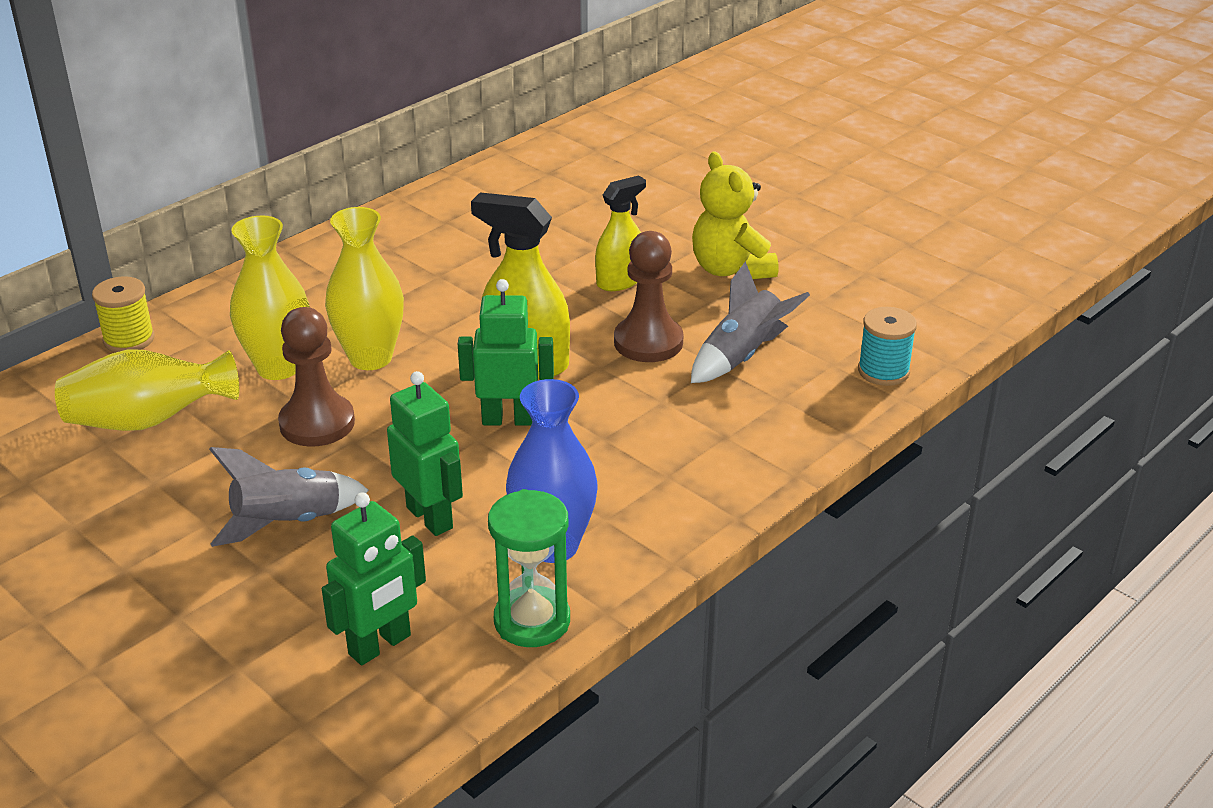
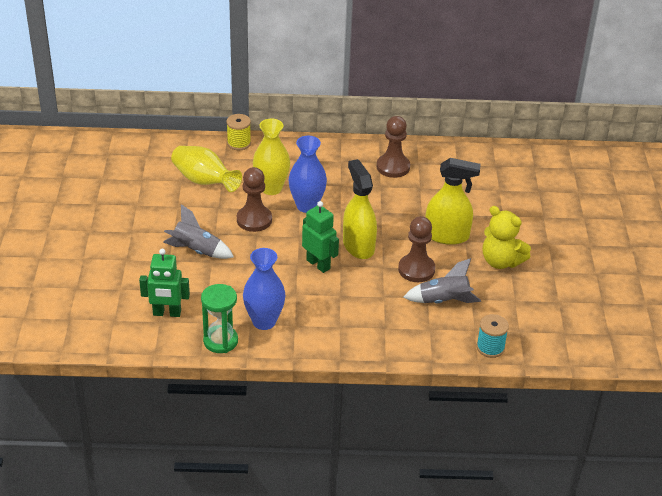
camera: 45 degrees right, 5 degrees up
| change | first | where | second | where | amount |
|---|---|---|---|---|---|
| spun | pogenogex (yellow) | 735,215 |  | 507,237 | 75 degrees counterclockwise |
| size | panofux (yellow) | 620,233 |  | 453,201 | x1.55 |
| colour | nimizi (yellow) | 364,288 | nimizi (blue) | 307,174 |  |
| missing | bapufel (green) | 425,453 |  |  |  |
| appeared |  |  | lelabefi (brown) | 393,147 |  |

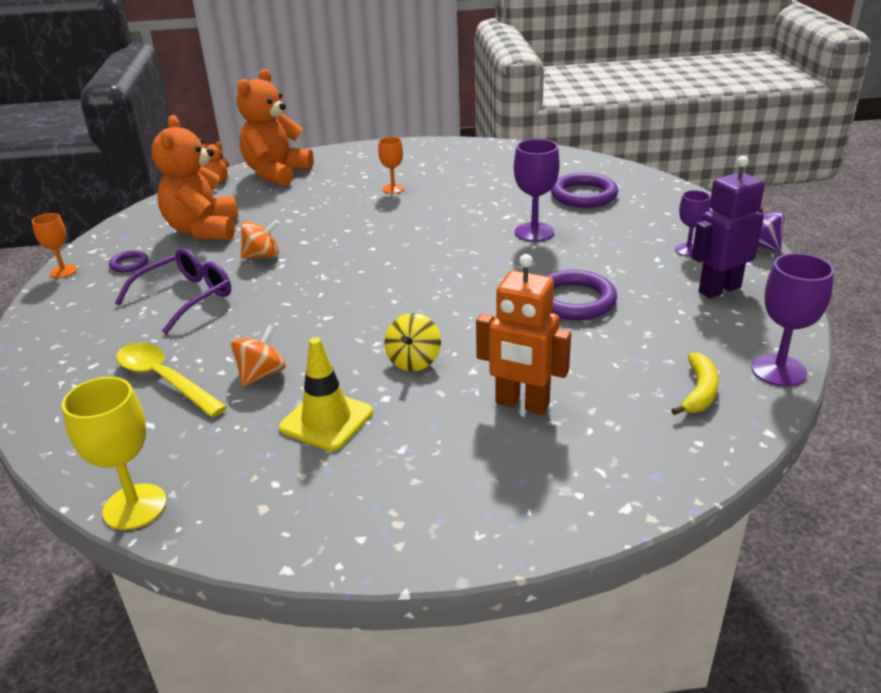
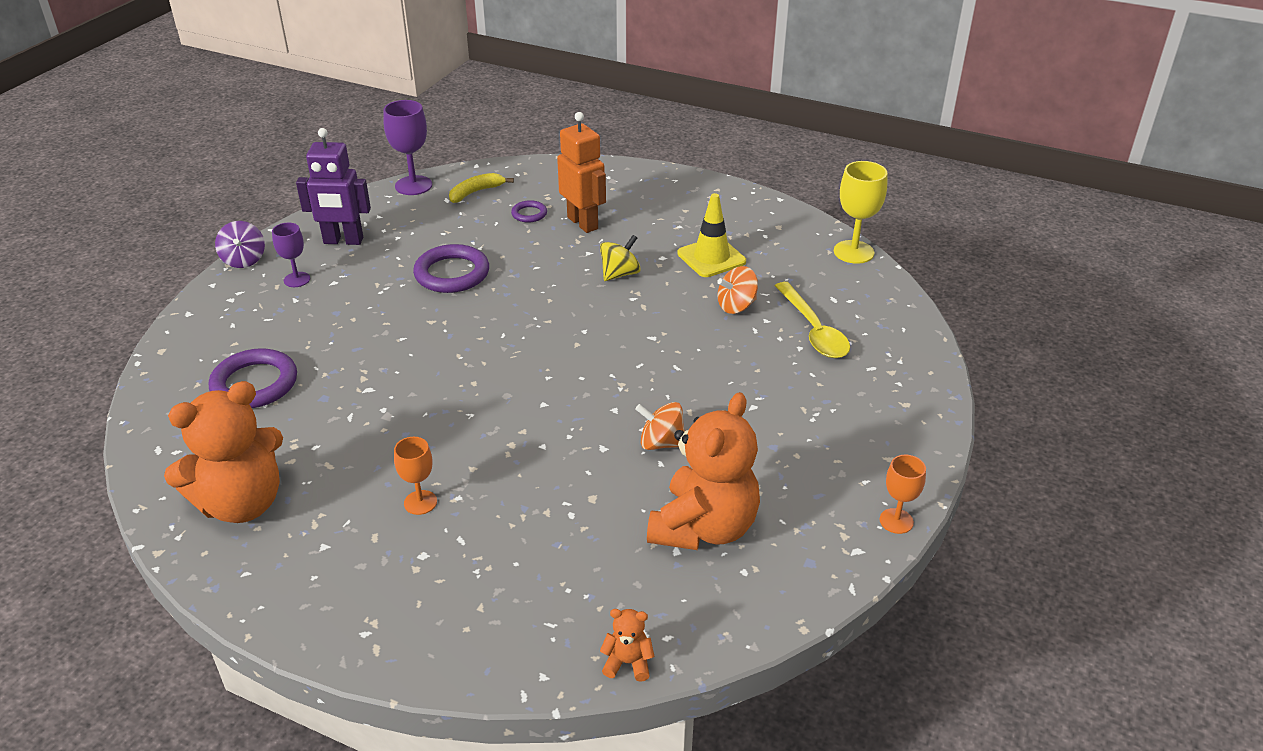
camera: 150 degrees left, 5 degrees up
| change | first | where | second | where | amount |
|---|---|---|---|---|---|
| relocated | pogenogex (orange) | 275,127 |  | 223,452 |  |
| missing | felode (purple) | 537,190 |  |  |  |
| missing | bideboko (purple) | 173,291 |  |  |  |
| relocated | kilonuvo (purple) | 128,261 |  | 529,211 |  |

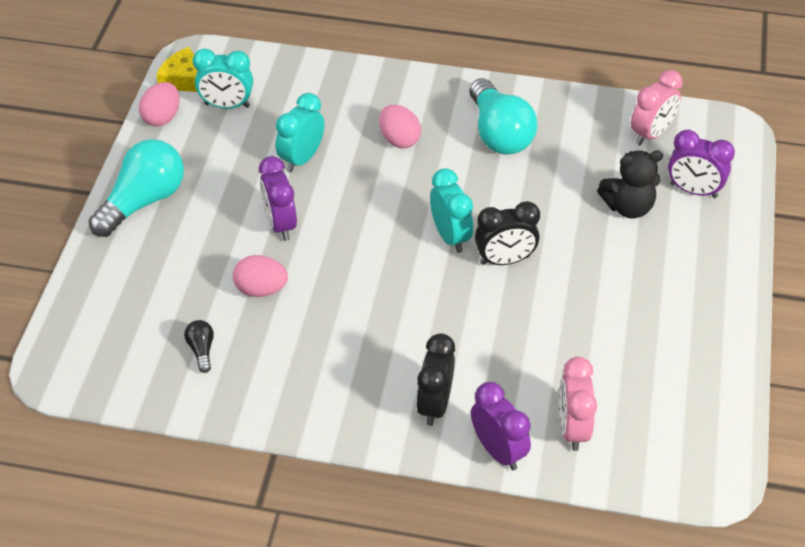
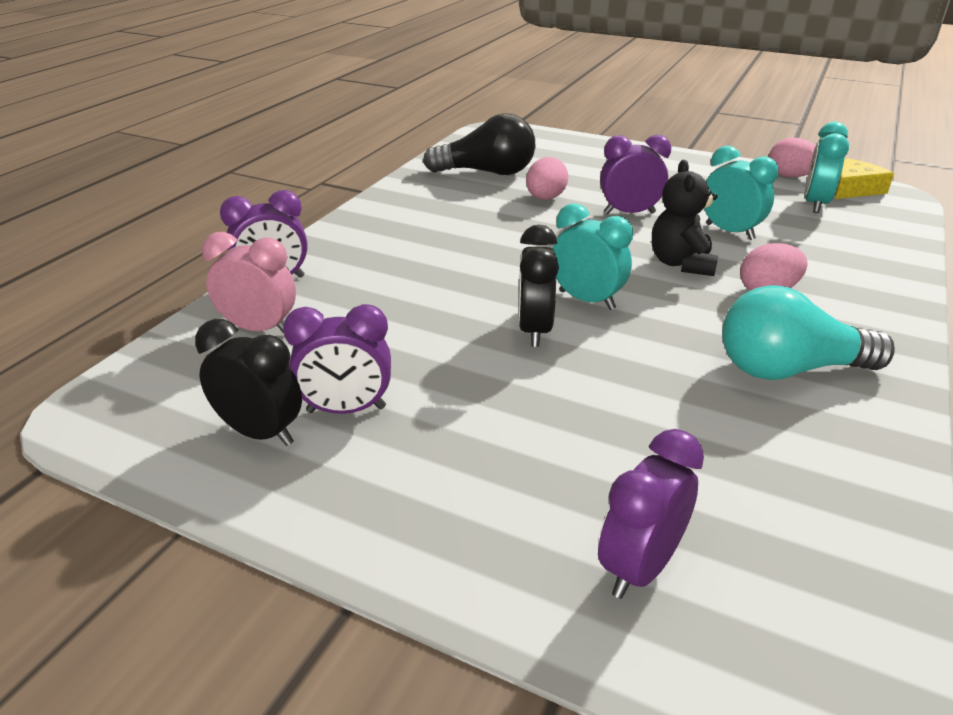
camera: 105 degrees right, 15 degrees down
| change | first | where | second | where | amount |
|---|---|---|---|---|---|
| missing | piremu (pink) | 657,107 |  |  |  |
| missing | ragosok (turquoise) | 136,188 |  |  |  |
| relocated | pogenogex (black) | 630,185 |  | 685,218 |  |
| spun | piremu (turquoise) | 451,210 |  | 592,256 | 135 degrees counterclockwise |
| size | ragosok (black) | 199,346 |  | 479,144 | x2.29 |
| relocated | piremu (black) | 435,379 |  | 248,382 |  |
| appeared |  |  | piremu (purple) | 337,359 |  |

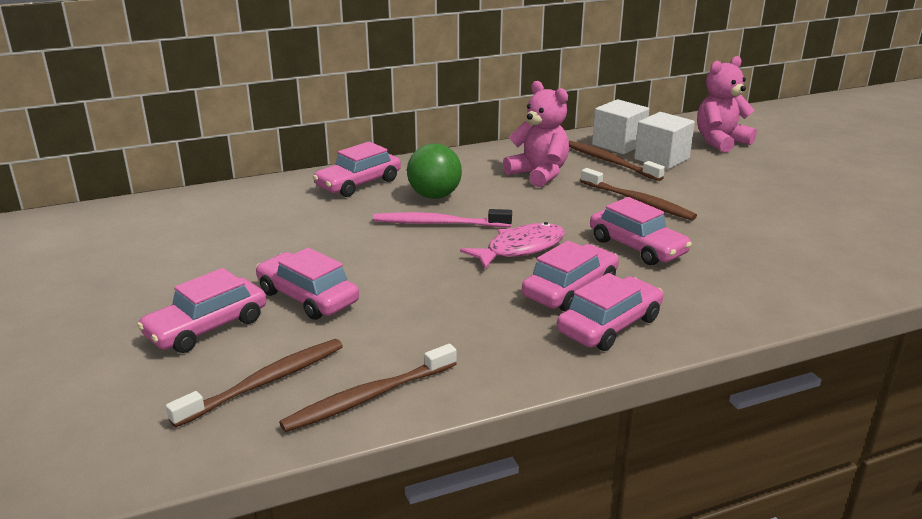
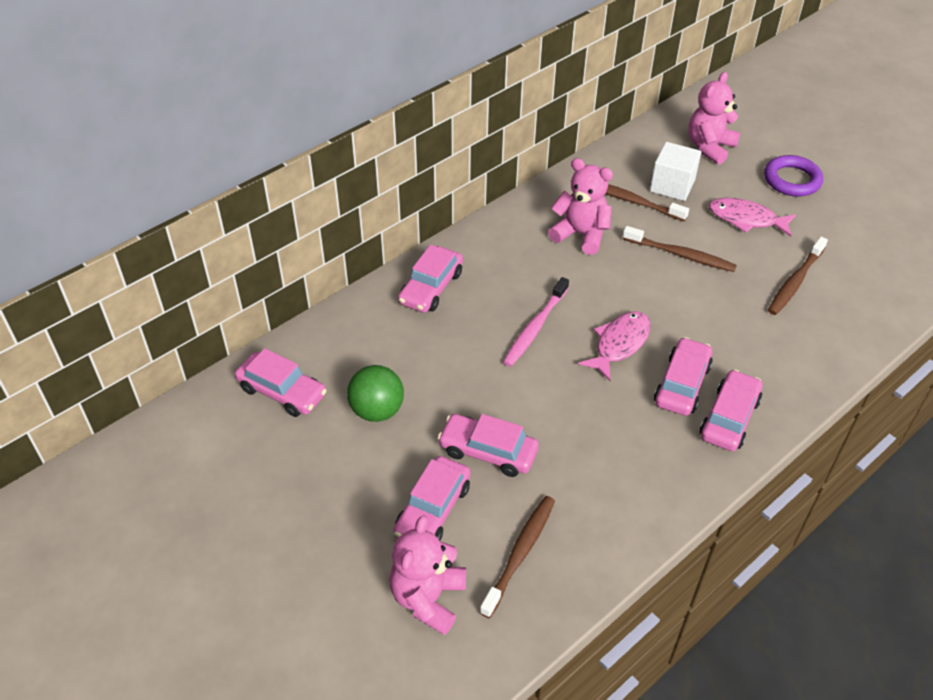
camera: 20 degrees left, 20 degrees up
| change | first | where | second | where | amount |
|---|---|---|---|---|---|
| missing | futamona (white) | 620,126 |  |  |  |
| relocated | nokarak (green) | 434,171 |  | 375,393 |  |
| relocated | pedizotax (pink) | 641,231 |  | 281,382 |  |
| spun | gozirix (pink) | 442,218 |  | 536,322 | 45 degrees counterclockwise |
| relocated | gozirix (brown) | 368,388 |  | 798,276 |  |
| appeared |  |  | kilonuvo (purple) | 793,176 |  |
| appeared |  |  | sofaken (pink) | 752,217 |  |
| appeared |  |  | pogenogex (pink) | 427,575 |  |

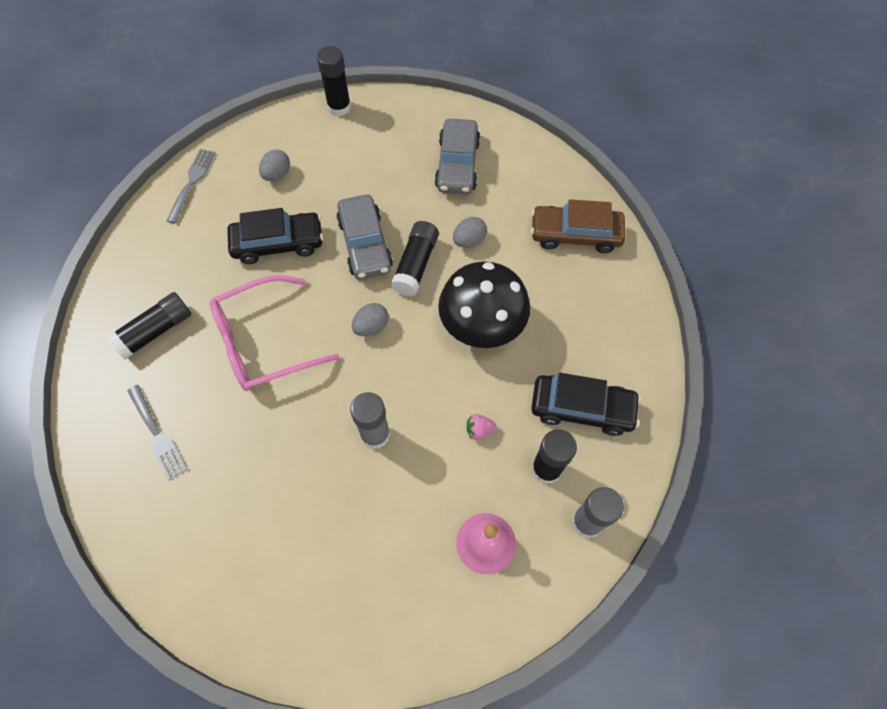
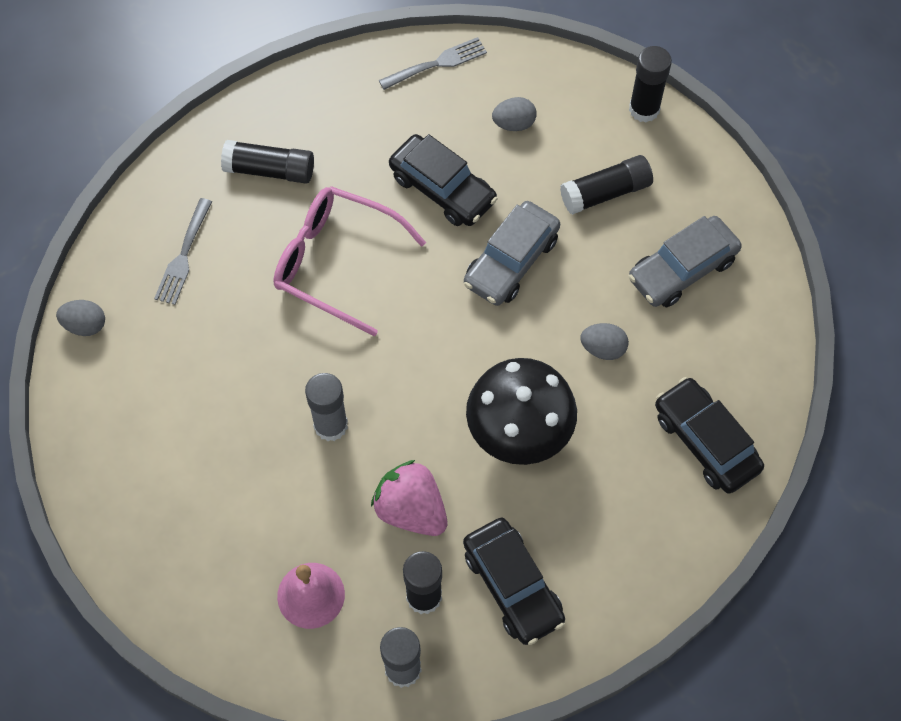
camera: 50 degrees right, 0 degrees up
| change | first | where | second | where | amount |
|---|---|---|---|---|---|
| colour | pedizotax (brown) | 578,226 | pedizotax (black) | 709,435 |  |
| relocated | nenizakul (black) | 414,258 |  | 606,185 |  |
| relocated | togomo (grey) | 370,319 |  | 80,318 |  |
| size | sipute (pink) | 481,427 |  | 409,498 | x2.26 |

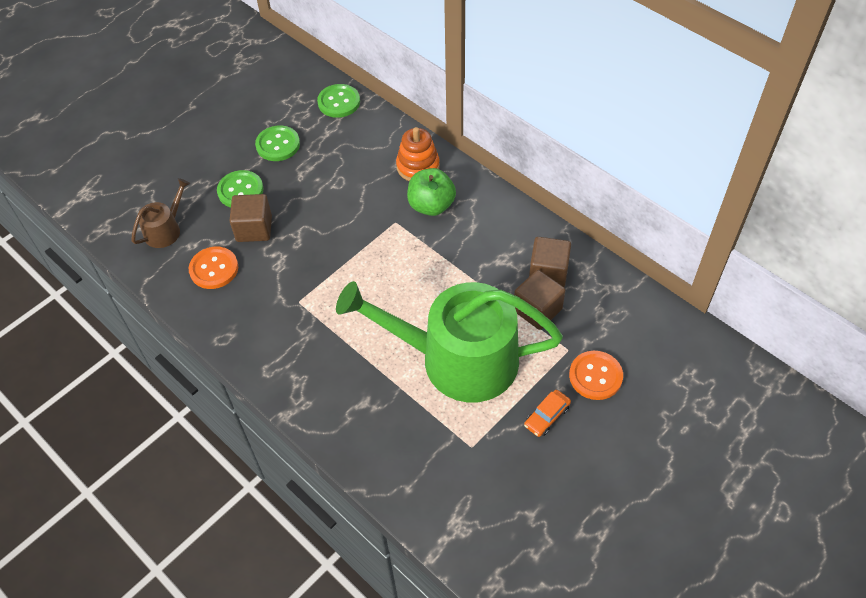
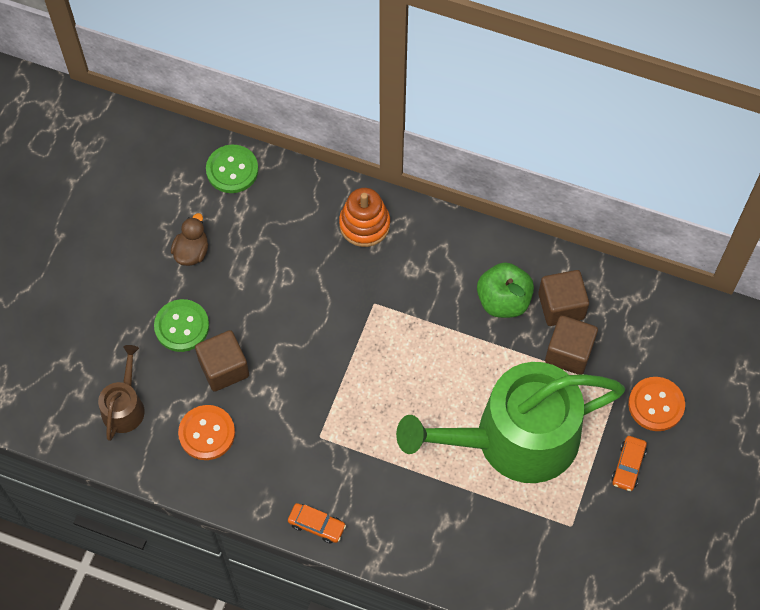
camera: 25 degrees left, 10 degrees up
| change | first | where | second | where | amount |
|---|---|---|---|---|---|
| exchanged | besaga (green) | 277,143 | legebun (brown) | 189,239 |  |
| relocated | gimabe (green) | 431,192 |  | 505,290 |  |
| appeared |  |  | pedizotax (orange) | 317,523 |  |

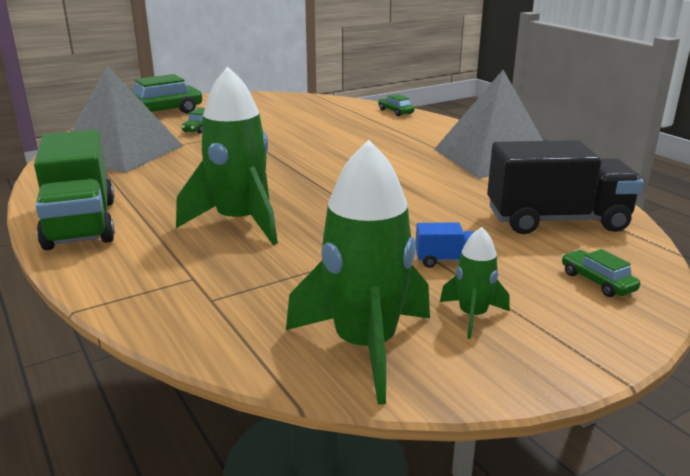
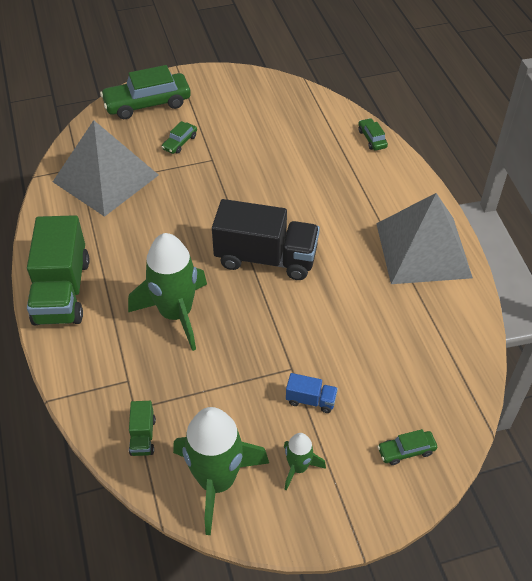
camera: 15 degrees right, 25 degrees up
| change | first | where | second | where | amount |
|---|---|---|---|---|---|
| relocated | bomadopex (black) | 565,187 |  | 266,239 |  |
| spun | pedizotax (green) | 601,273 |  | 407,447 | 90 degrees counterclockwise |
| appeared |  |  | bomadopex (green) | 142,428 |  |

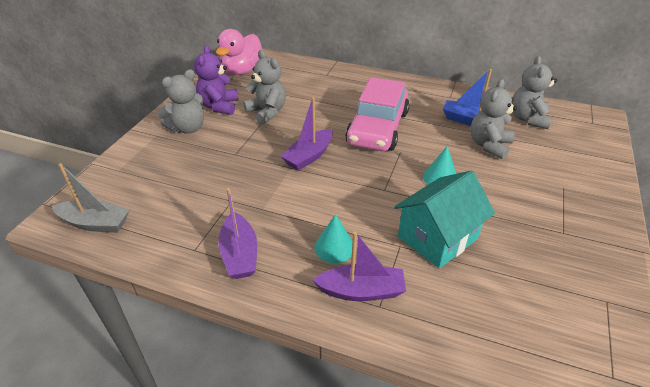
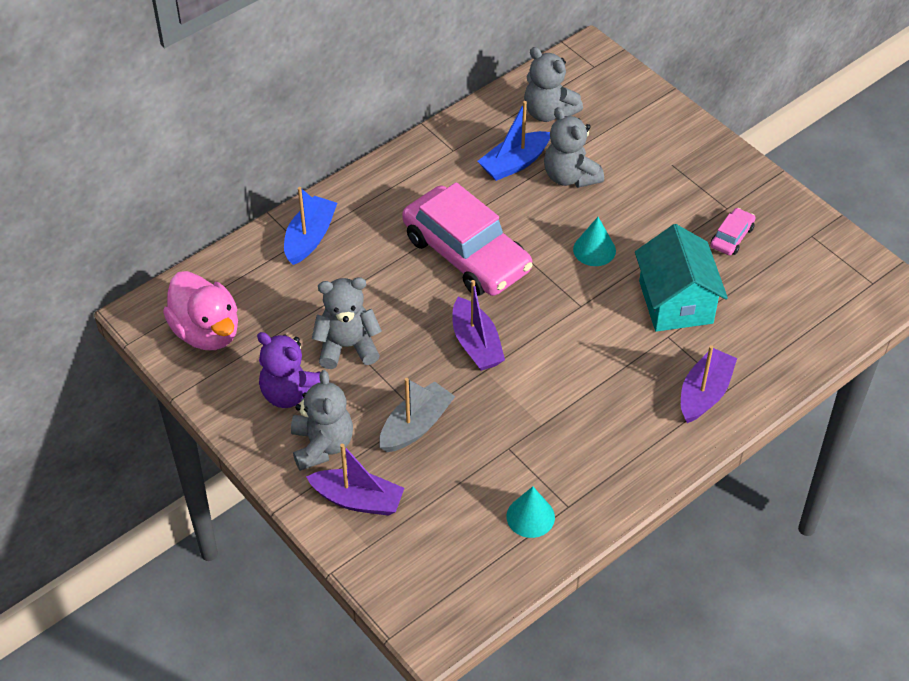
camera: 60 degrees left, 10 degrees up
| change | first | where | second | where | amount |
|---|---|---|---|---|---|
| relocated | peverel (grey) | 91,198 |  | 417,415 |  |
| relocated | peverel (purple) | 237,233 |  | 355,480 |  |
| relocated | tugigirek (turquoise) | 333,238 |  | 531,512 |  |
| appeared |  |  | peverel (blue) | 310,226 |  |
| appeared |  |  | pedizotax (pink) | 733,231 |  |

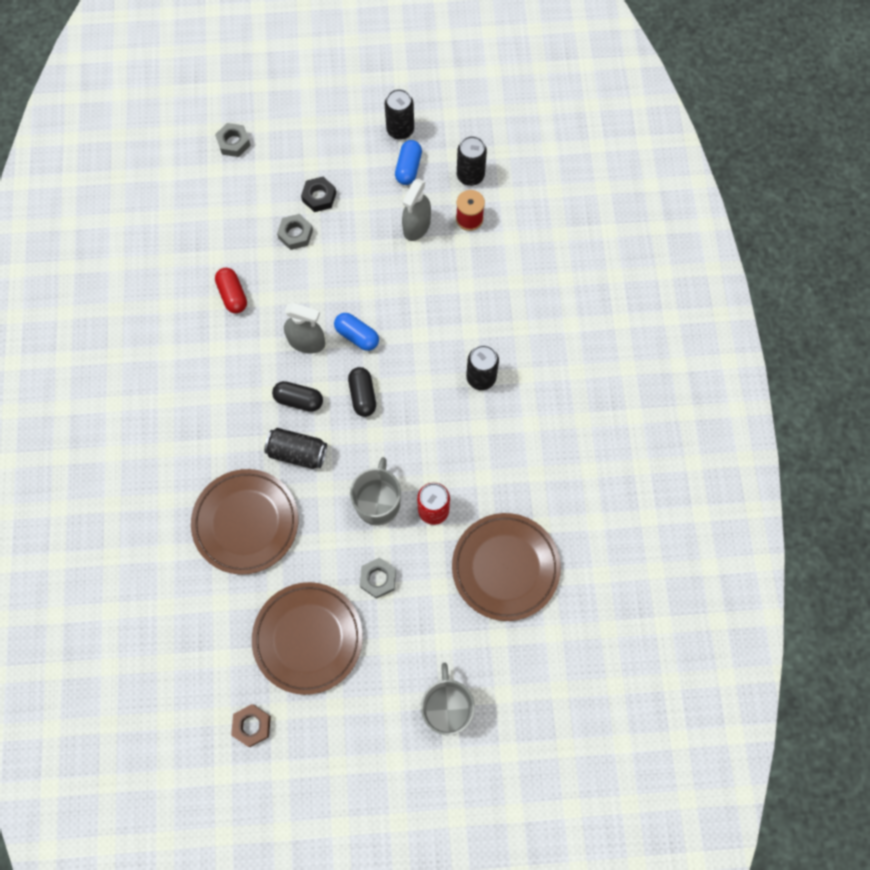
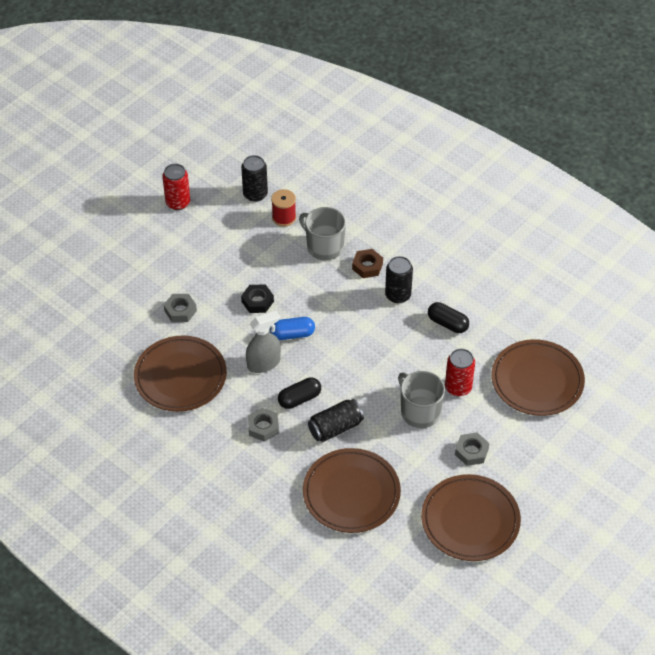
camera: 45 degrees left, 20 degrees down
| change | first | where | second | where | amount |
|---|---|---|---|---|---|
| colour | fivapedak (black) | 399,114 | fivapedak (red) | 176,187 |  |
| relocated | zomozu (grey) | 233,140 |  | 263,424 |  |
| missing | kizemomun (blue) | 408,162 |  |  |  |
| relocated | zomozu (black) | 318,194 |  | 257,299 |  |
| missing | panofux (grey) | 416,210 |  |  |  |
| exchanged | kizemomun (red) | 231,291 | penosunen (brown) | 180,373 |  |
| relocated | kizemomun (black) | 362,392 |  | 448,317 |  |
| relocated | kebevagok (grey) | 448,699 |  | 322,233 |  |
| relocated | zomozu (brown) | 251,725 |  | 367,263 |  |

